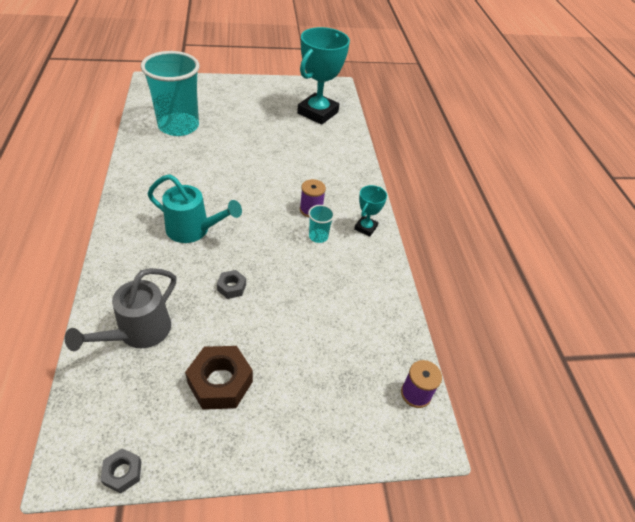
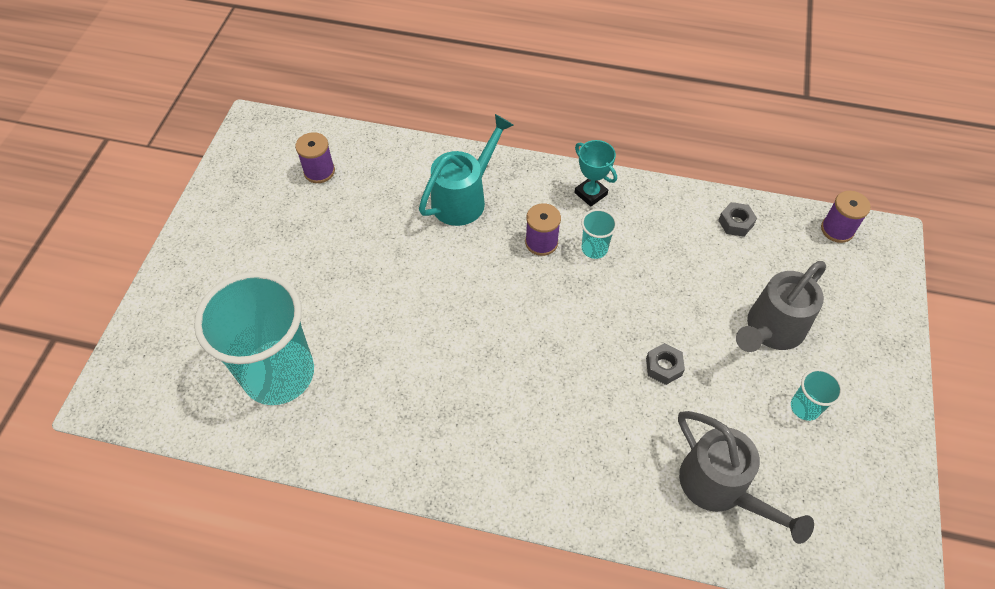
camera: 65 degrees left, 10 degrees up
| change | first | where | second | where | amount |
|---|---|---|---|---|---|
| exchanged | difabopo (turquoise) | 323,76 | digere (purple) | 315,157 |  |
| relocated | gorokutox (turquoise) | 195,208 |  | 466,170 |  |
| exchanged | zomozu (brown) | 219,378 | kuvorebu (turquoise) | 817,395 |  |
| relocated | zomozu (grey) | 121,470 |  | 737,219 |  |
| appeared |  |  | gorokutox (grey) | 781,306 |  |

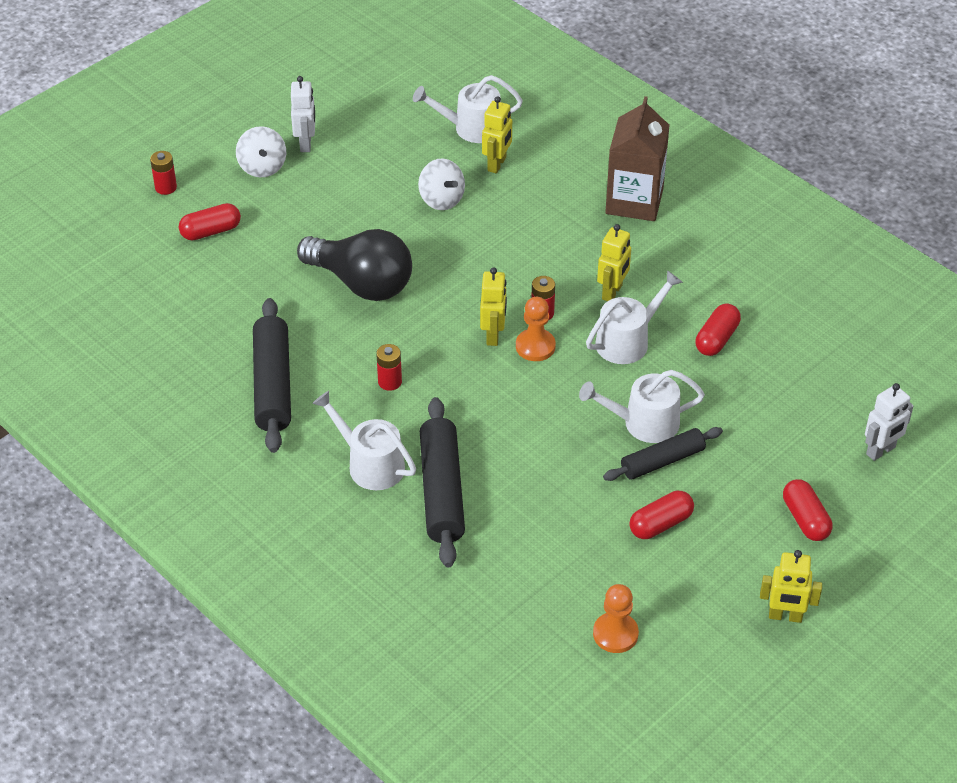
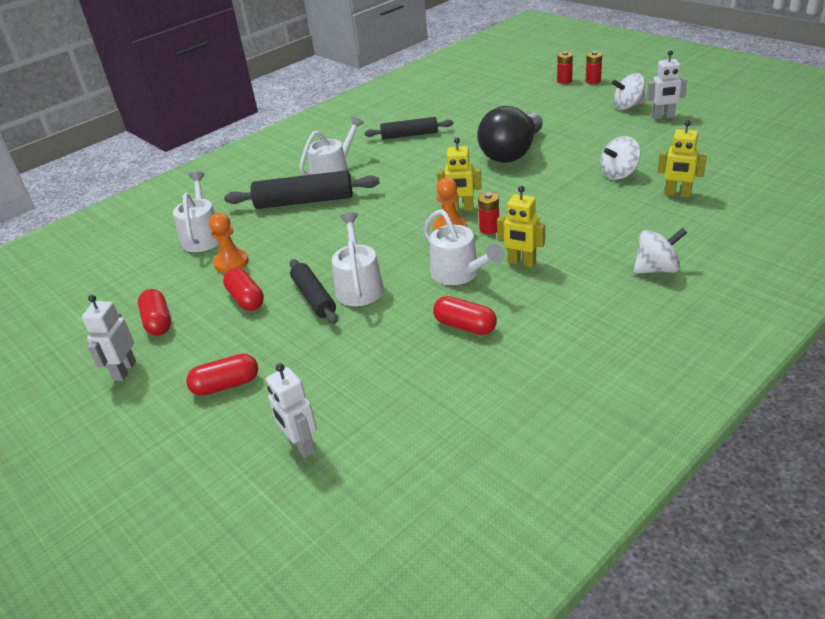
camera: 95 degrees right, 10 degrees down
| change | first | where | second | where | amount |
|---|---|---|---|---|---|
| relocated | gorokutox (white) | 468,109 |  | 196,211 |  |
| exchanged | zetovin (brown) | 637,158 | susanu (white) | 660,251 |  |
| relocated | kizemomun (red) | 210,221 |  | 154,312 |  |
| size | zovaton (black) | 272,375 |  | 408,128 | x0.65 |
| relocated | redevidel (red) | 389,367 |  | 565,67 |  |
| colour | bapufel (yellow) | 791,586 | bapufel (white) | 109,338 |  |
| relocated | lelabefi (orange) | 616,618 |  | 229,243 |  |

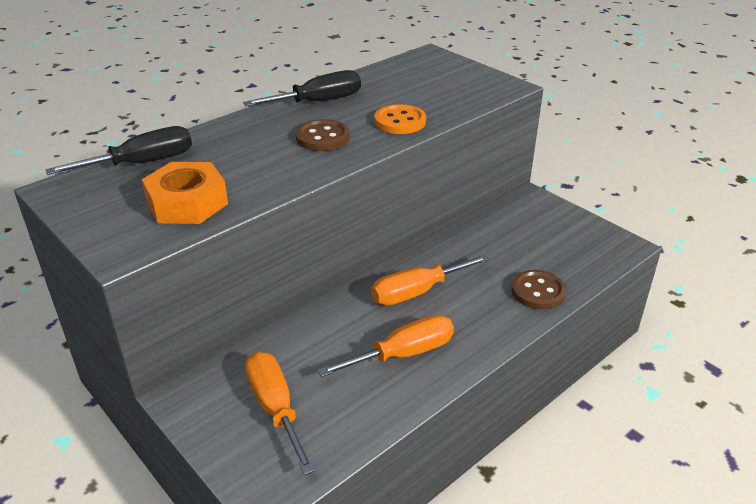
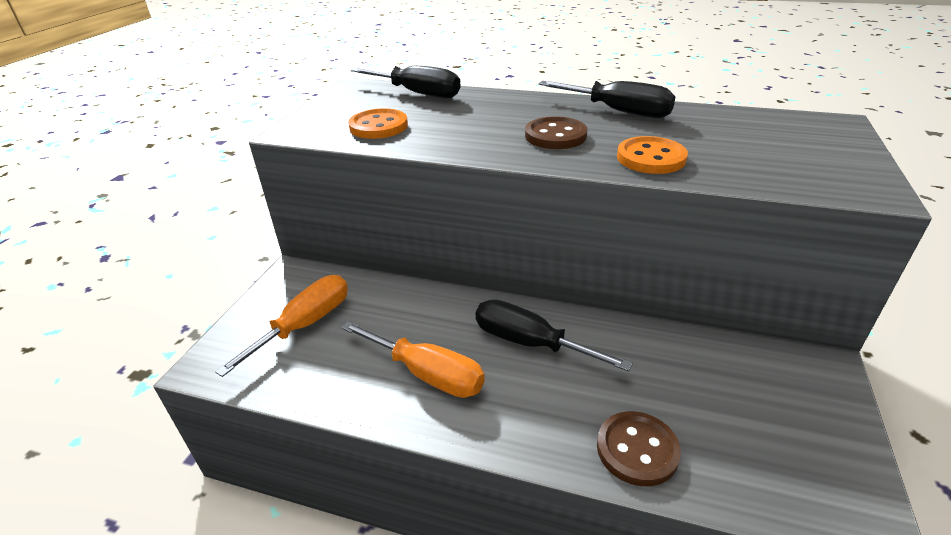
camera: 60 degrees right, 0 degrees up
| change | first | where | second | where | amount |
|---|---|---|---|---|---|
| exchanged | zomozu (orange) | 185,193 | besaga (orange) | 378,123 |  |
| colour | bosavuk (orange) | 430,279 | bosavuk (black) | 554,336 |  |

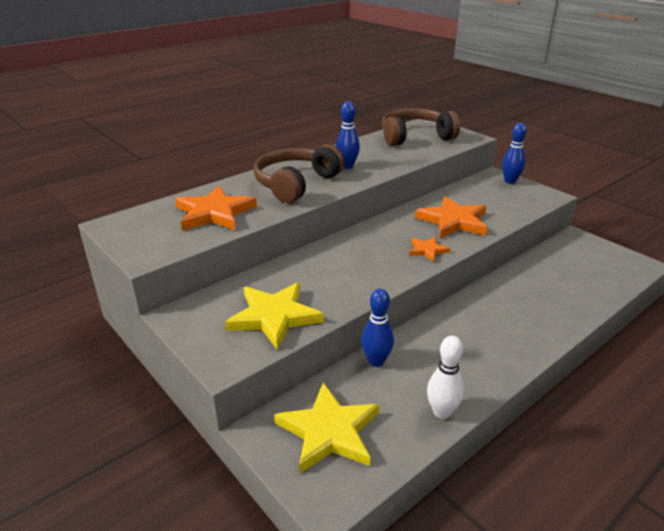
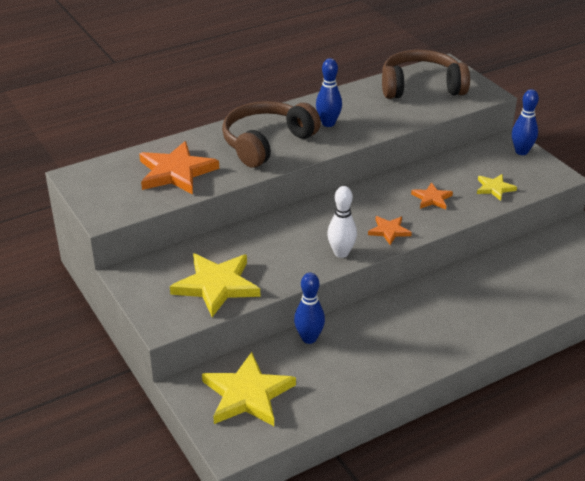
camera: 10 degrees right, 5 degrees up
| change | first | where | second | where | amount |
|---|---|---|---|---|---|
| size | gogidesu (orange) | 451,217 |  | 432,195 | x0.52 |
| relocated | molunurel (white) | 445,377 |  | 342,222 |  |
| appeared |  |  | gogidesu (yellow) | 497,187 |  |

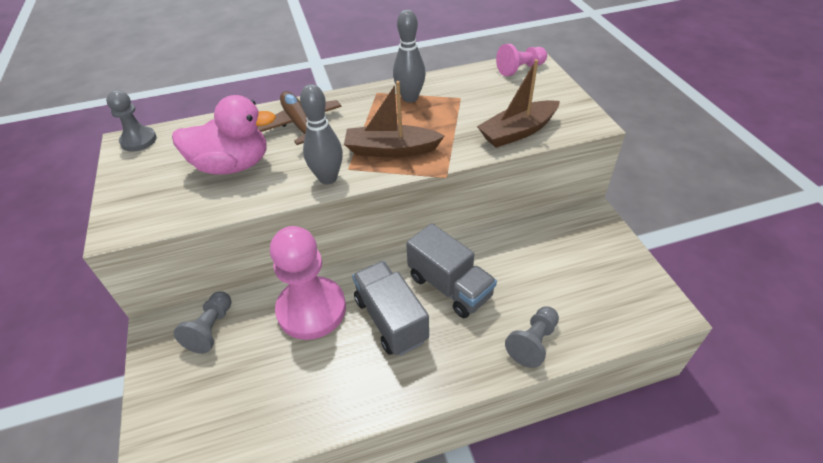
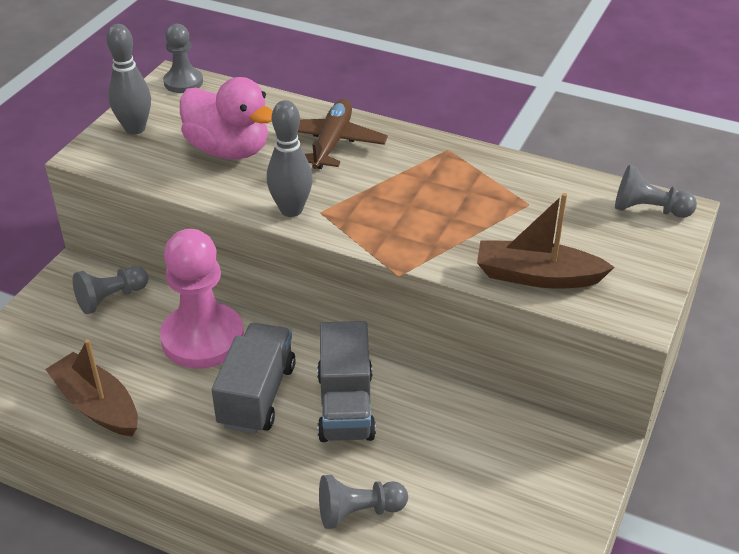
camera: 40 degrees right, 5 degrees down
| change | first | where | second | where | amount |
|---|---|---|---|---|---|
| relocated | molunurel (grey) | 409,56 |  | 128,79 |  |
| colour | lelabefi (pink) | 521,60 | lelabefi (grey) | 656,191 |  |
| relocated | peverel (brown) | 394,119 |  | 91,387 |  |

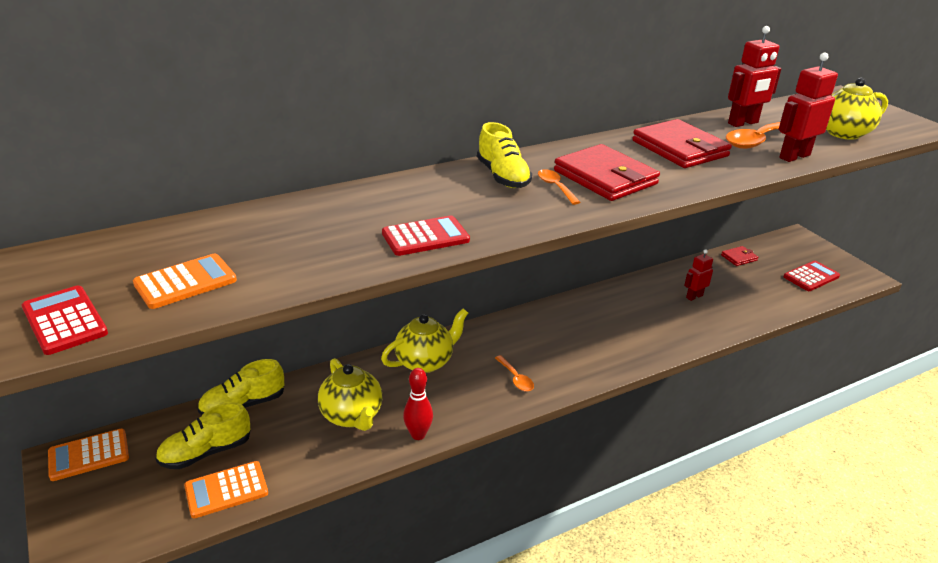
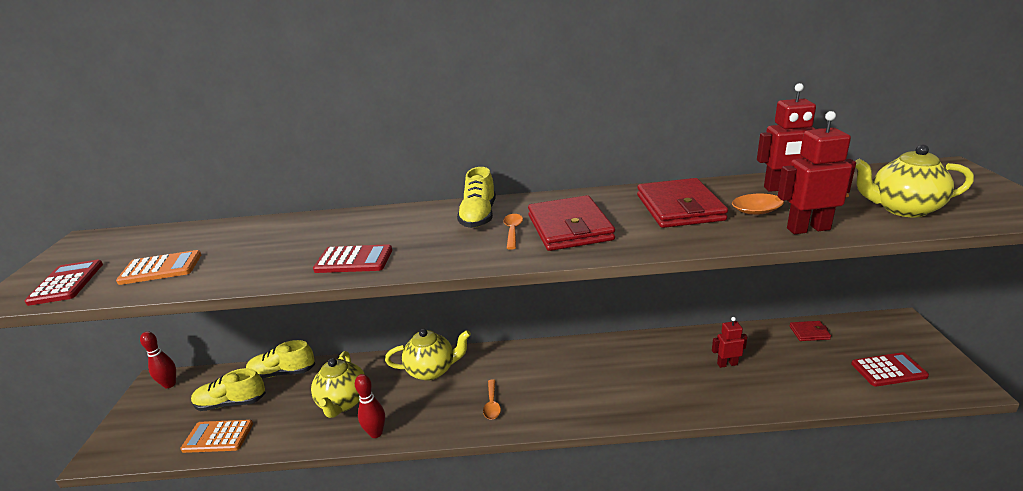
camera: 30 degrees right, 5 degrees down
| change | first | where | second | where | amount |
|---|---|---|---|---|---|
| exchanged | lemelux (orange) | 88,455 | molunurel (red) | 158,359 |  |

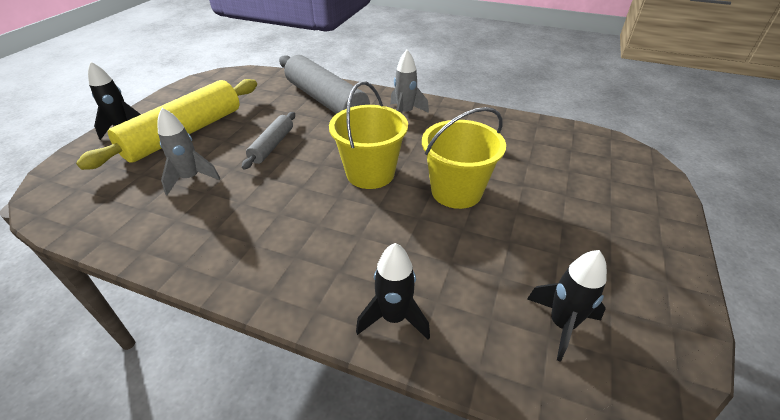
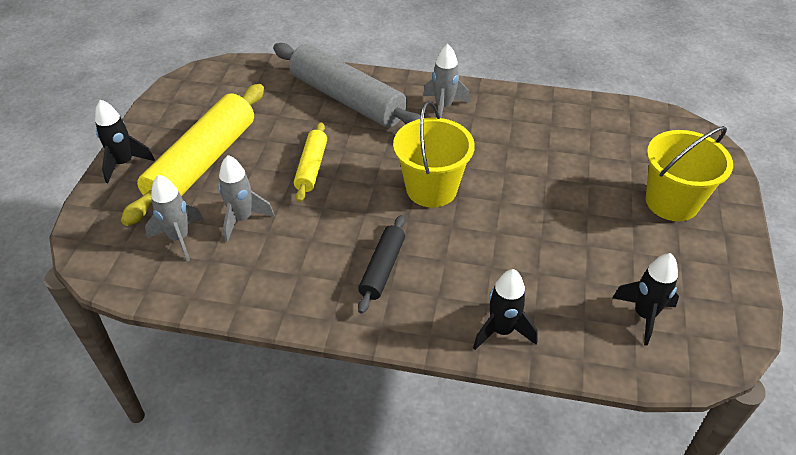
camera: 10 degrees left, 5 degrees up
| change | first | where | second | where | amount |
|---|---|---|---|---|---|
| relocated | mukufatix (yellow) | 464,158 |  | 689,173 |  |
| colour | zovaton (grey) | 268,140 | zovaton (yellow) | 310,162 |  |
| appeared |  |  | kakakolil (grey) | 174,217 |  |
| appeared |  |  | zovaton (black) | 381,264 |  |

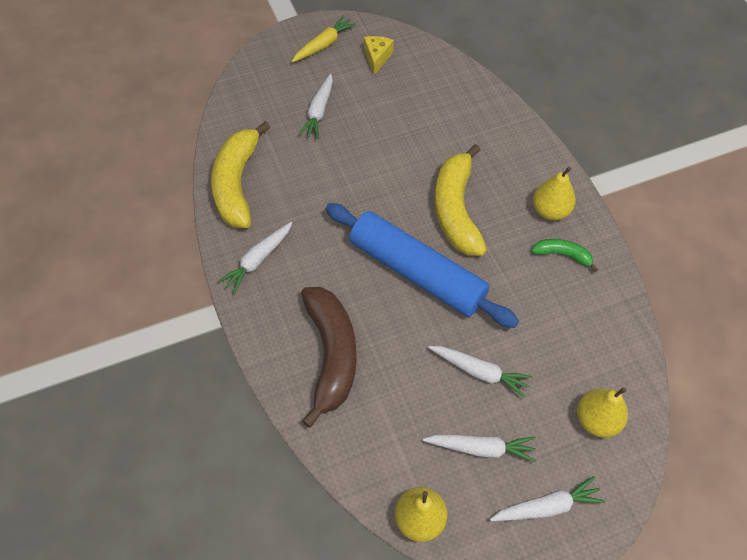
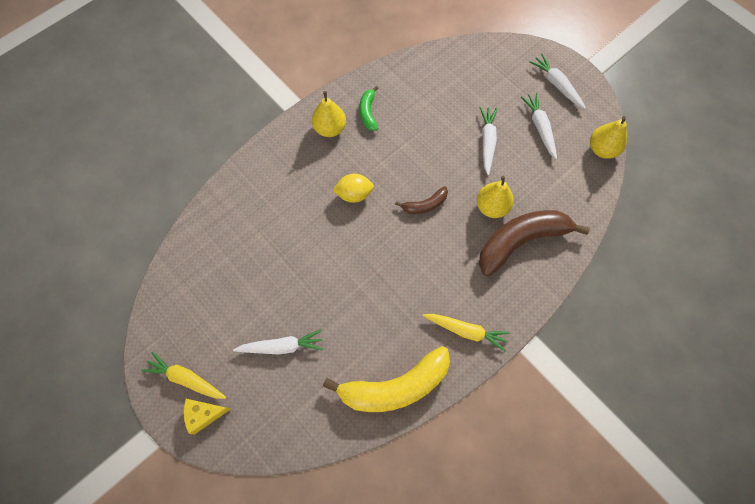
camera: 110 degrees left, 10 degrees up
| change | first | where | second | where | amount |
|---|---|---|---|---|---|
| relocated | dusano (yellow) | 379,55 |  | 207,416 |  |
| exchanged | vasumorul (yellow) | 461,200 | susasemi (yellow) | 353,188 |  |
| exchanged | zovaton (blue) | 422,265 | vasumorul (brown) | 421,200 |  |
| colour | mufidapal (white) | 254,258 | mufidapal (yellow) | 466,333 |  |
| relocated | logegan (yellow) | 602,412 |  | 495,197 |  |

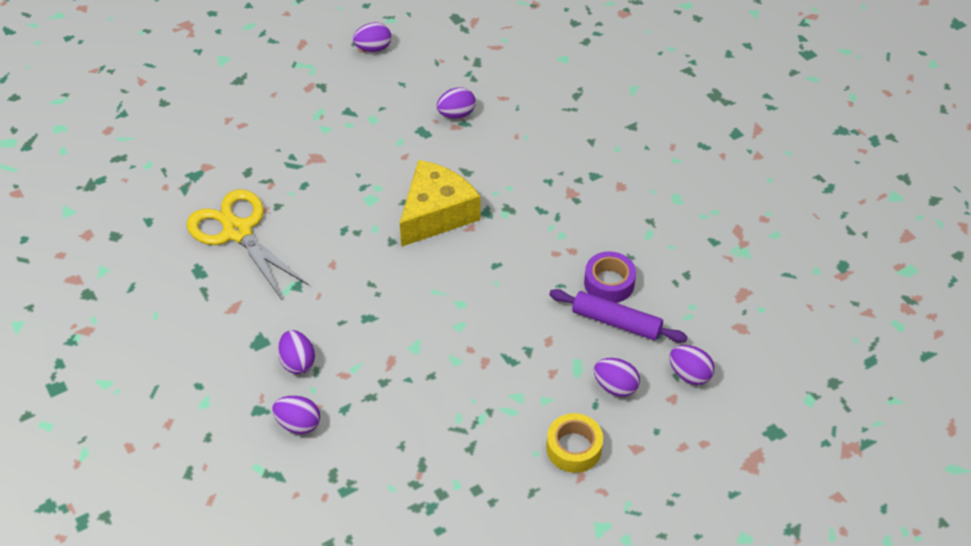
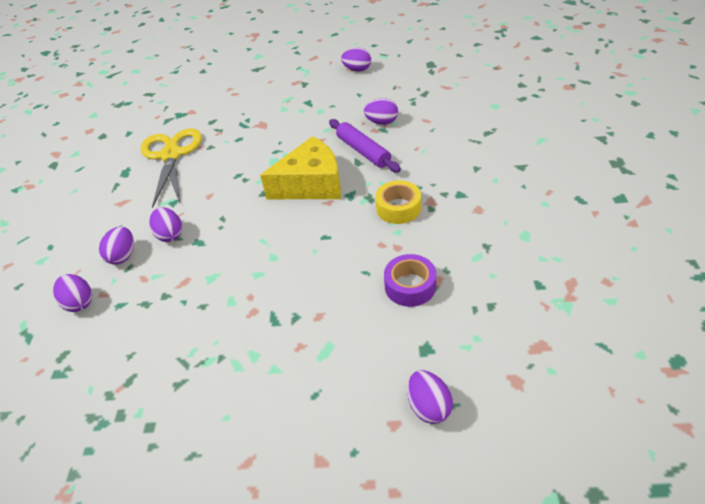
camera: 35 degrees right, 5 degrees down
| change | first | where | second | where | amount |
|---|---|---|---|---|---|
| relocated | zovaton (purple) | 618,316 |  | 365,146 |  |
| relocated | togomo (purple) | 617,377 |  | 165,224 |  |
| relocated | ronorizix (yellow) | 574,443 |  | 398,202 |  |

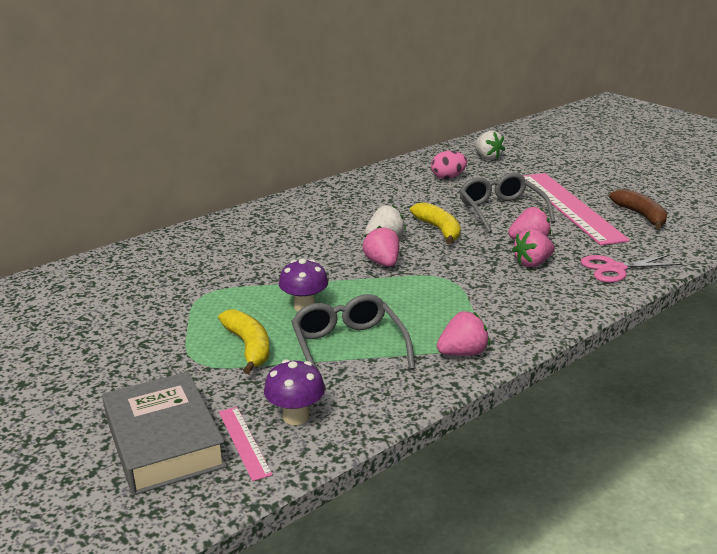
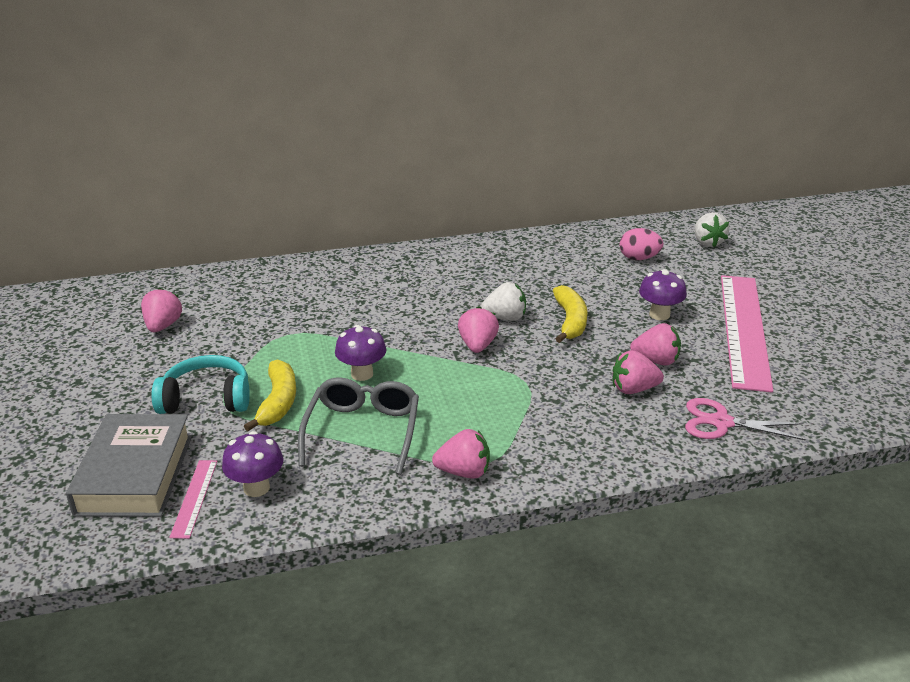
camera: 25 degrees right, 5 degrees up
| change | first | where | second | where | amount |
|---|---|---|---|---|---|
| exchanged | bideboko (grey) | 507,203 | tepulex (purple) | 663,294 |  |
| missing | vasumorul (brown) | 638,209 |  |  |  |
| appeared |  |  | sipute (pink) | 161,309 |  |
| appeared |  |  | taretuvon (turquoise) | 200,384 |  |

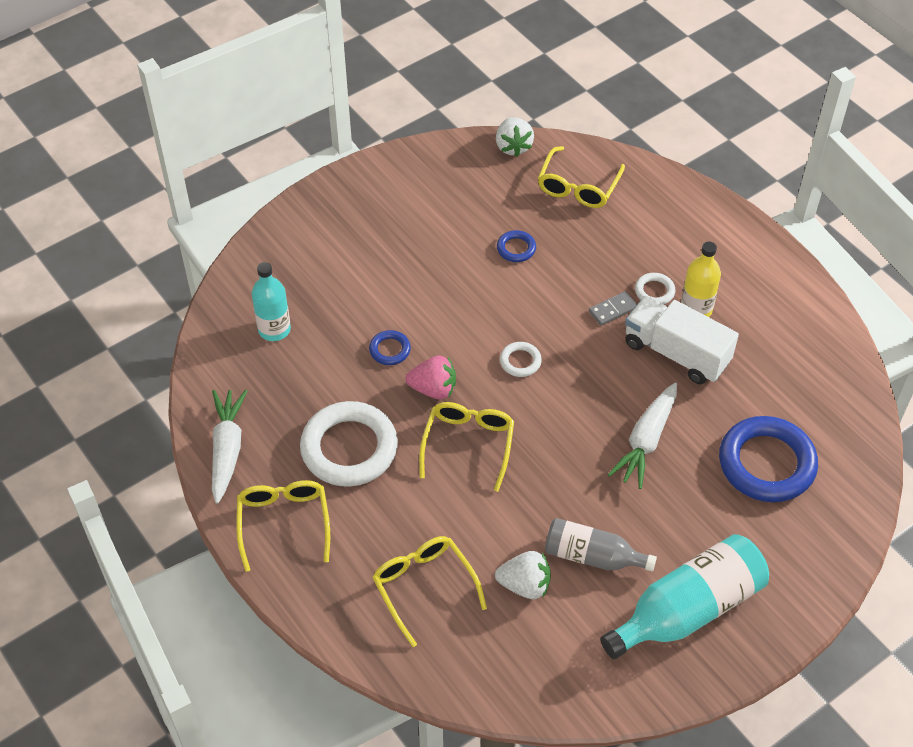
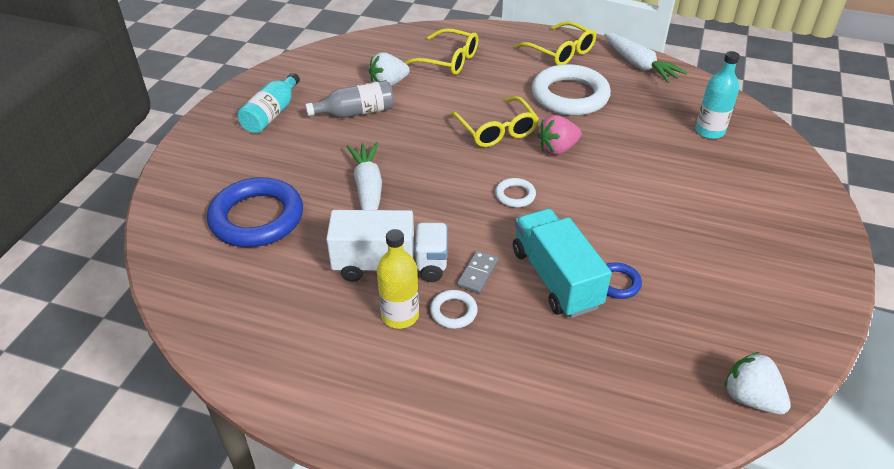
camera: 145 degrees right, 10 degrees down
| change | first | where | second | where | amount |
|---|---|---|---|---|---|
| missing | bideboko (yellow) | 581,177 |  |  |  |
| missing | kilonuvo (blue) | 390,347 |  |  |  |
| size | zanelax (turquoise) | 684,596 |  | 268,103 | x0.62 |
| appeared |  |  | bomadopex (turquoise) | 562,263 |  |

